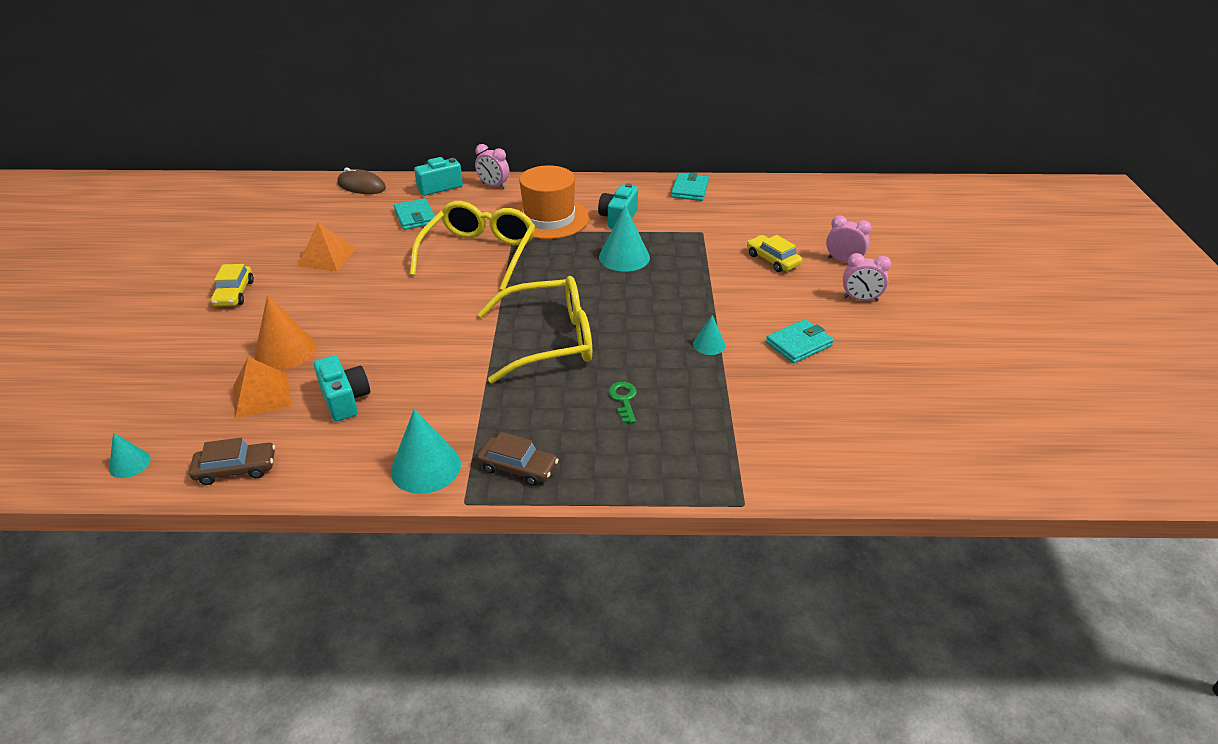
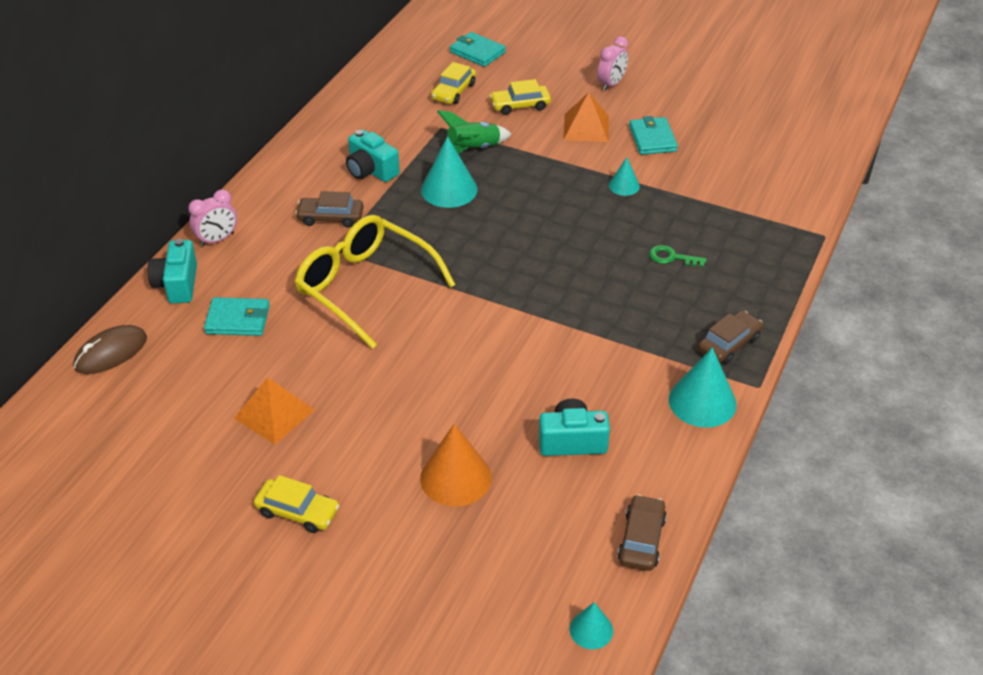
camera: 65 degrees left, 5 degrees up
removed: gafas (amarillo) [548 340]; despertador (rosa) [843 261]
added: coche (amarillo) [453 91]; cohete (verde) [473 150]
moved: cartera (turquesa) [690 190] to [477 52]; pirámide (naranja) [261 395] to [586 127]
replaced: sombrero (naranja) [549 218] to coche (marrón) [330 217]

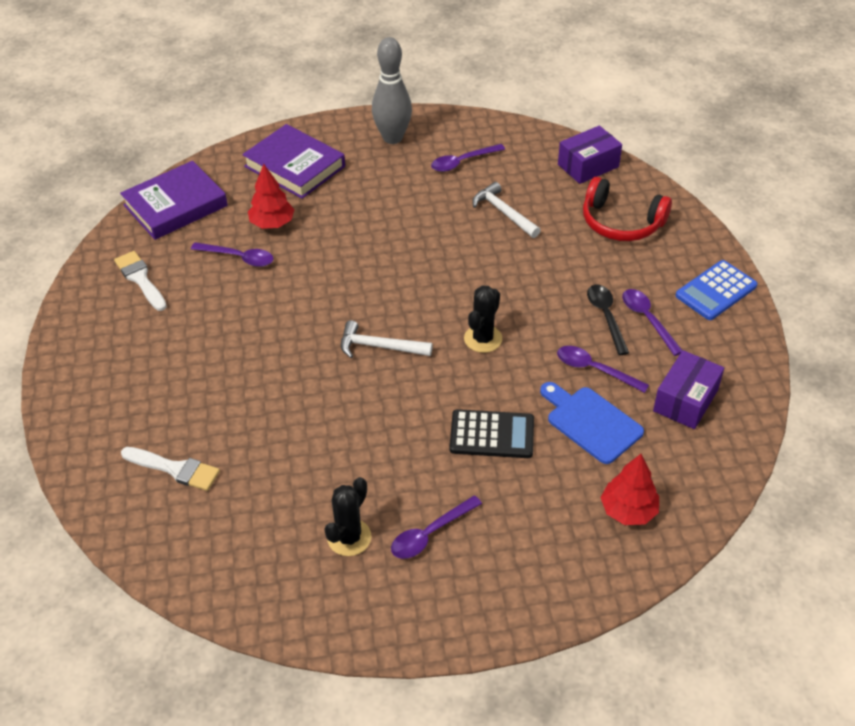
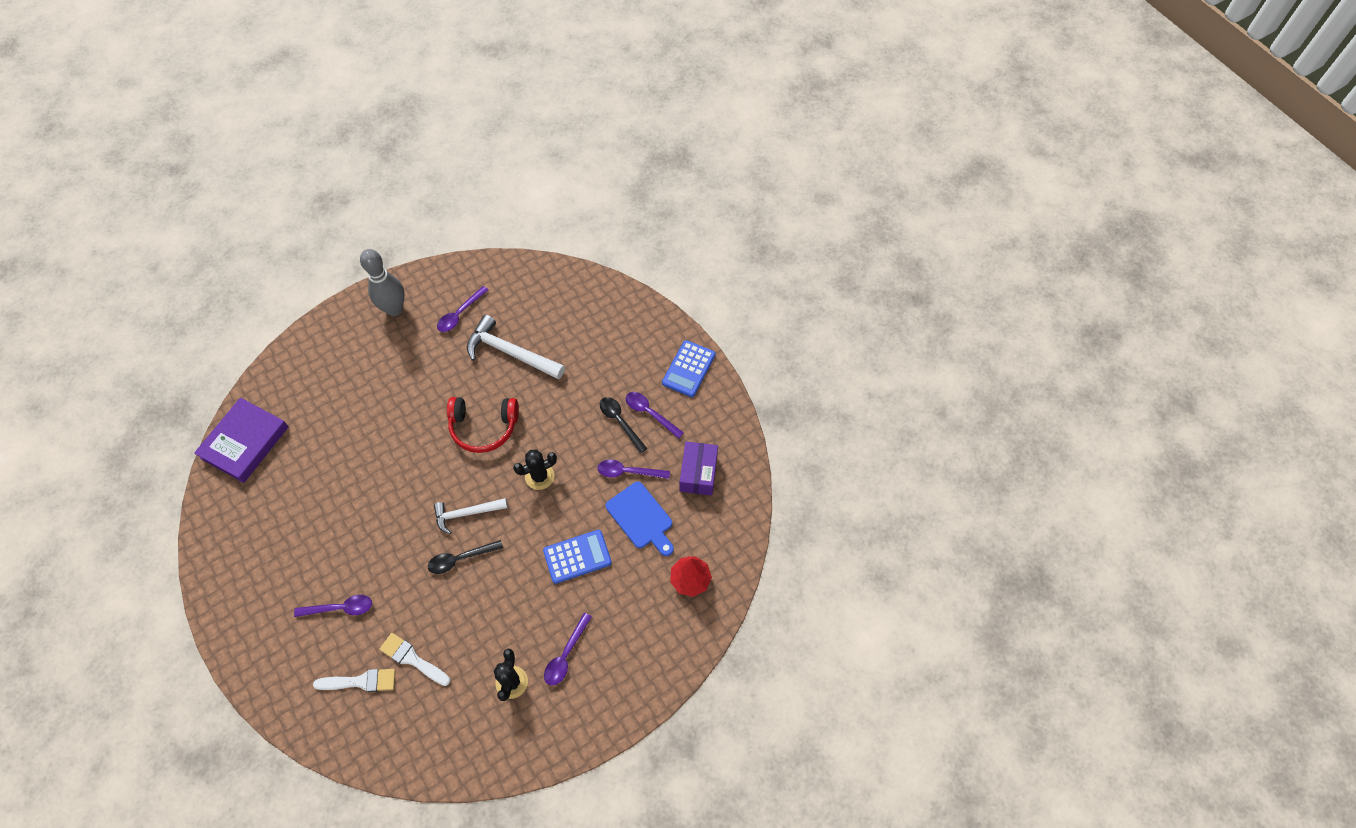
camera: 25 degrees left, 15 degrees up
removed: libro (morado) [295 166]; árbol (rojo) [272 223]; caja (morado) [588 165]
added: cuchara (negro) [460 559]
moved: cuchara (morado) [238 258] to [340 608]; pincel (blanco) [140 279] to [412 659]; auriculares (rojo) [621 222] to [483 427]
recoloured: calculadora (negro) [492 434] to calculadora (azul) [577 556]
turned: cactus (negro) [483 339] = [539 476] 60 degrees clockwise; tabla de cortar (azul) [591 422] = [641 518] 150 degrees counterclockwise
resized: martillo (blanco) [503 212] = [511 353] x1.56

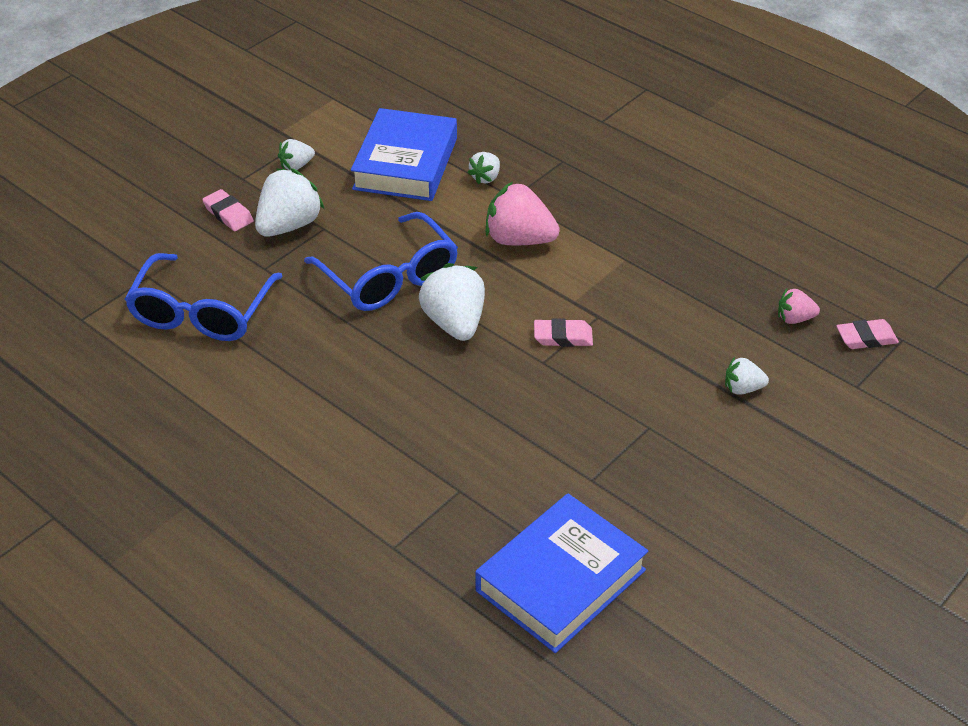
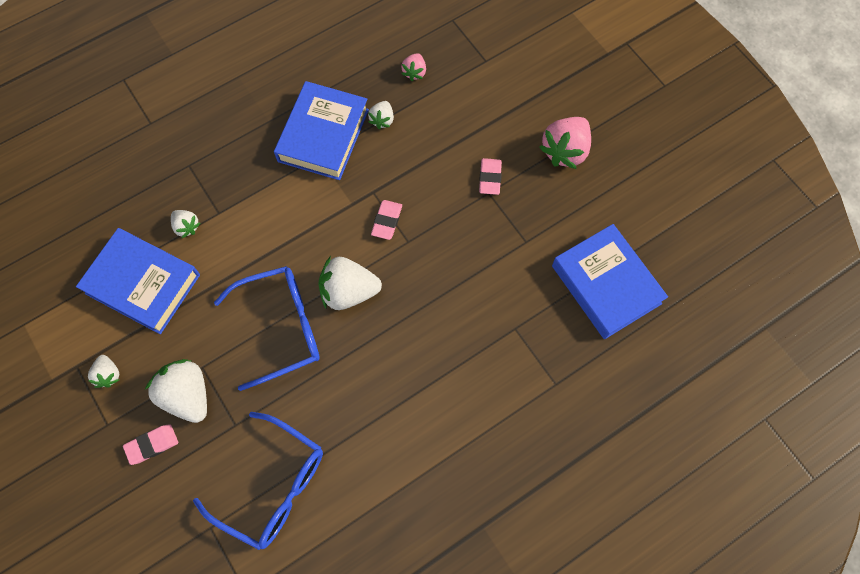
camera: 75 degrees left, 25 degrees up
added: libro (azul) [323 135]
moved: fresa (blanco) [743 388] to [382 120]; goma de borrar (rosa) [866 338] to [490 178]; fresa (rosa) [519 240] to [565 151]

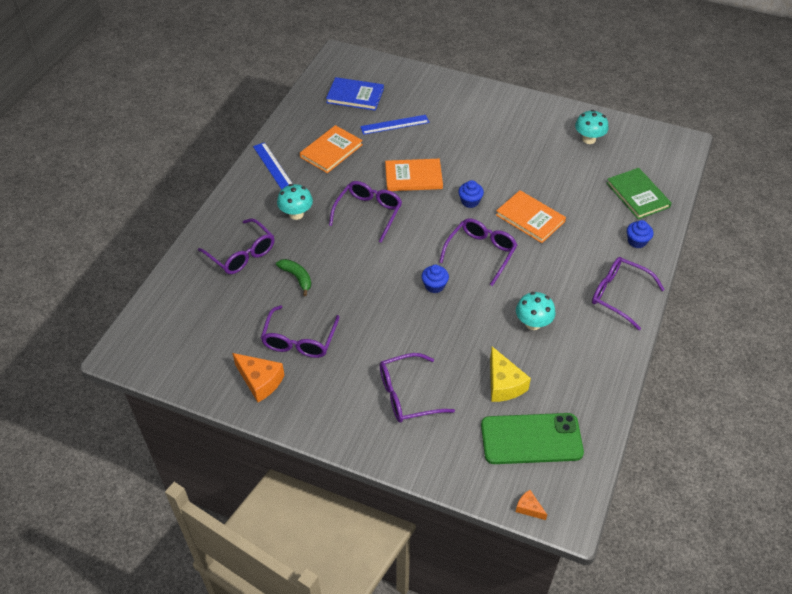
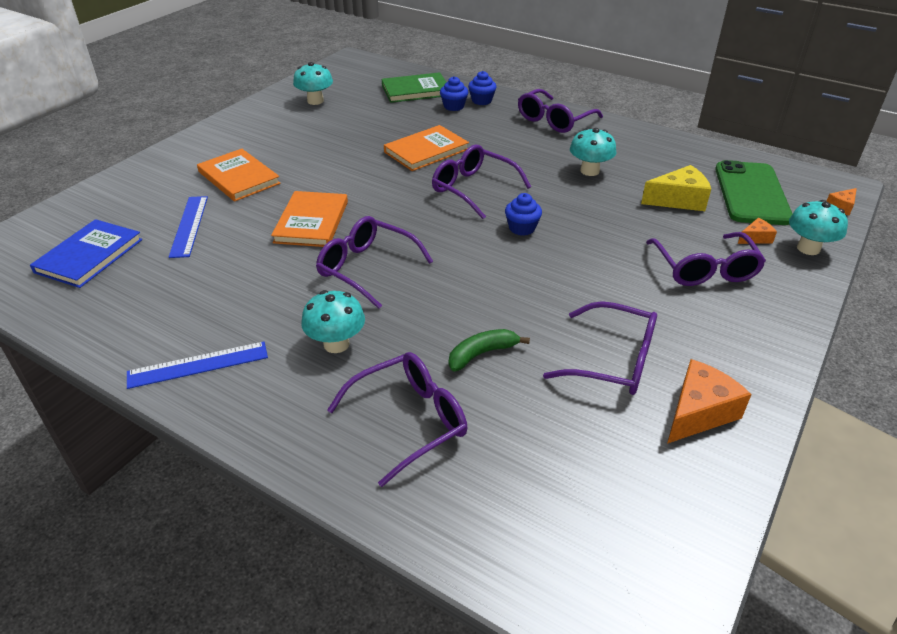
camera: 80 degrees left, 10 degrees down
added: queso (naranja) [755 238]; seta (turquesa) [808 248]
moved: libro (naranja) [331 151] to [238 178]; magdalena (azul) [470 201] to [454 106]

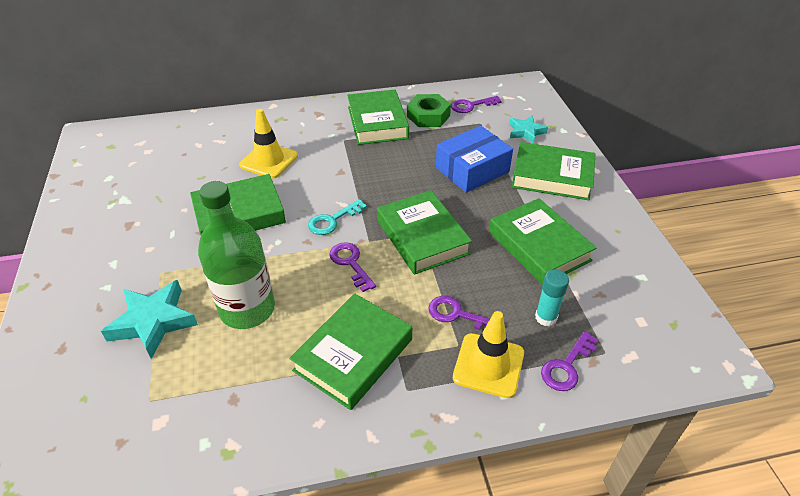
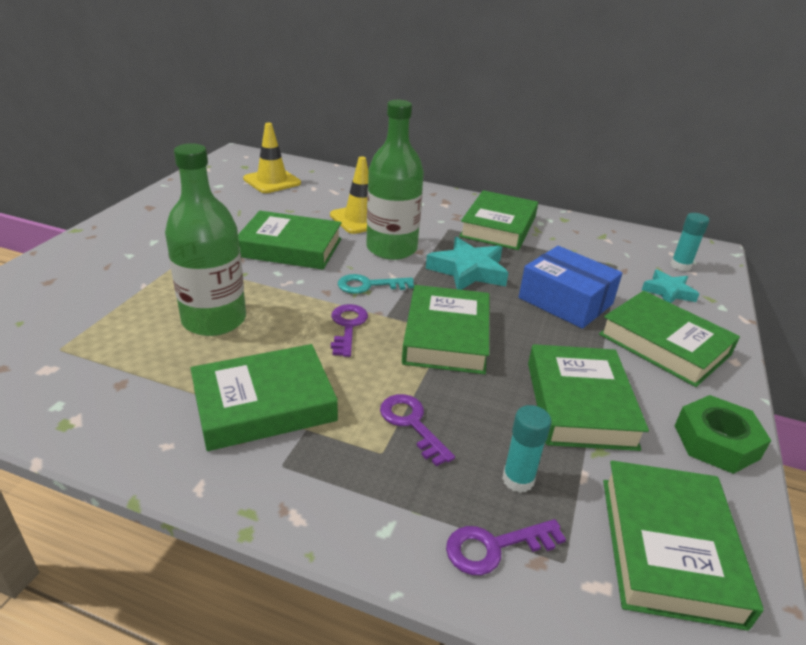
camera: 30 degrees right, 10 degrees down
removed: llave (morado) [471 106]
added: botella (verde) [391 249]; libro (verde) [668 548]; barra de pegamento (turquesa) [680 266]
moved: cono de tráfico (amarillo) [488 365] to [272 181]; estrella (turquesa) [153 322] to [468 271]; tuerca (verde) [428 116] to [716 442]
turned: caja (azul) [472 170] = [565 301] 45 degrees clockwise

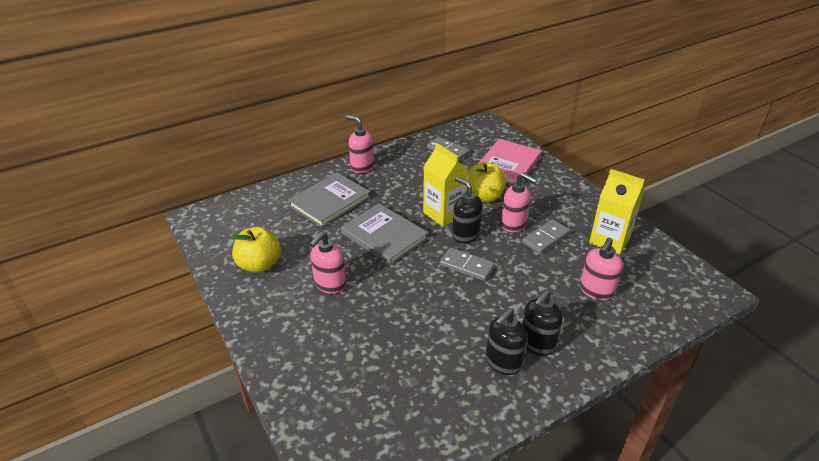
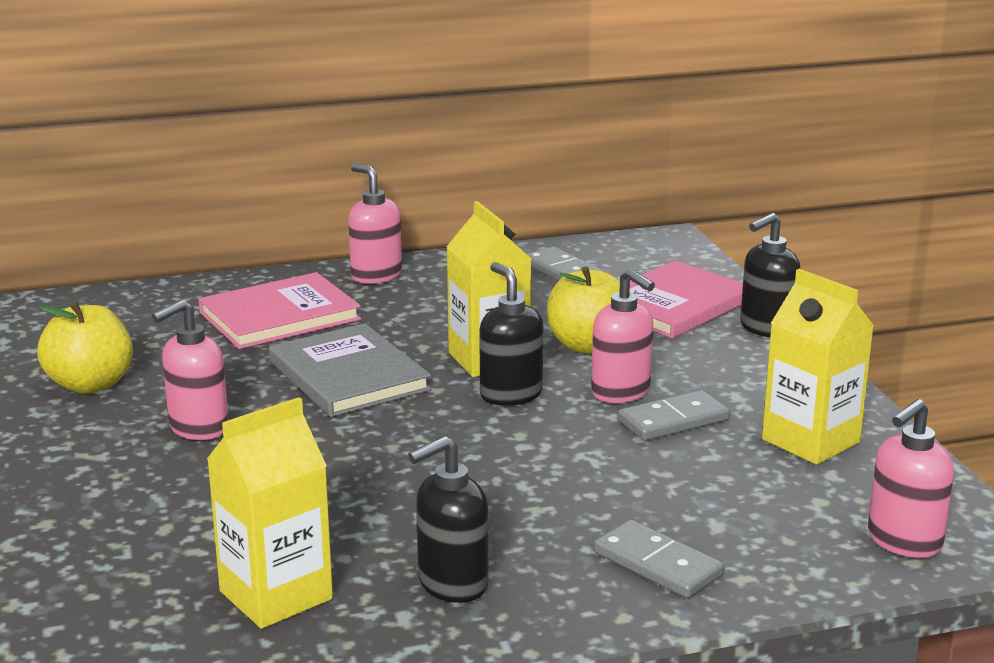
camera: 15 degrees right, 15 degrees down
added: cartón de leche (amarillo) [276 595]
moved: ficha de dominó (gris) [467 266] to [657 564]; dispensador de jabón (negro) [537 344] to [766 328]; dispensador de jabón (rosa) [596 291] to [903 541]
recoloured: libro (gris) [330 201] to libro (rosa) [280 316]

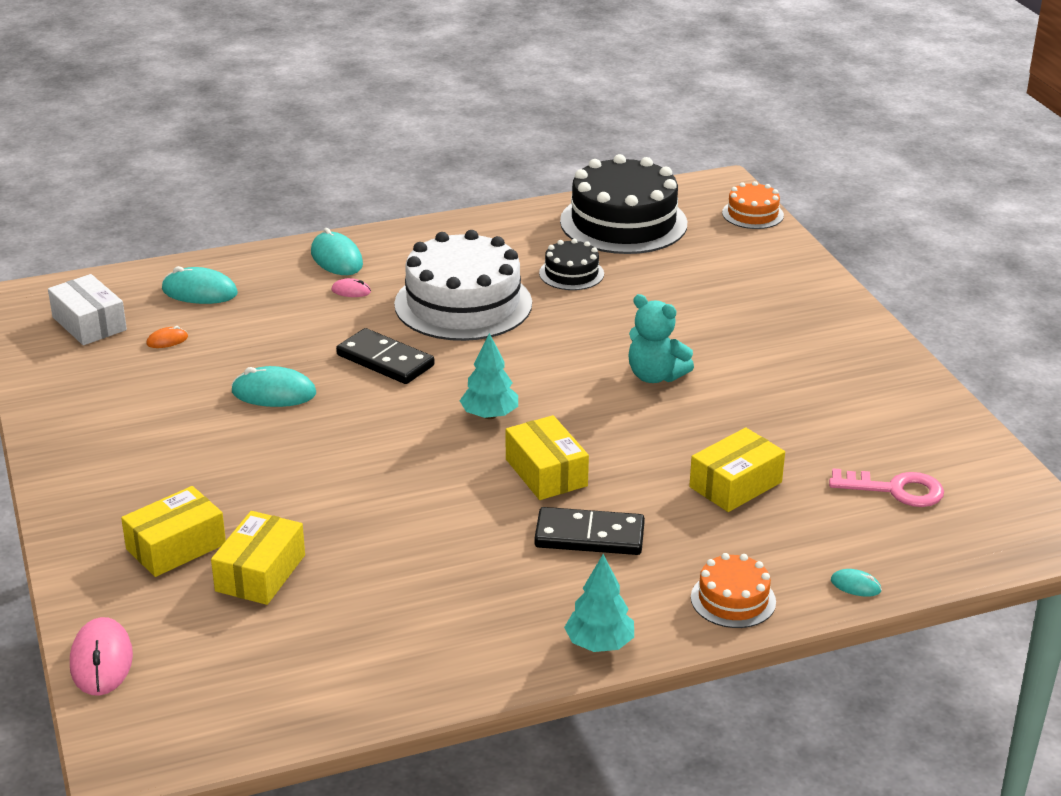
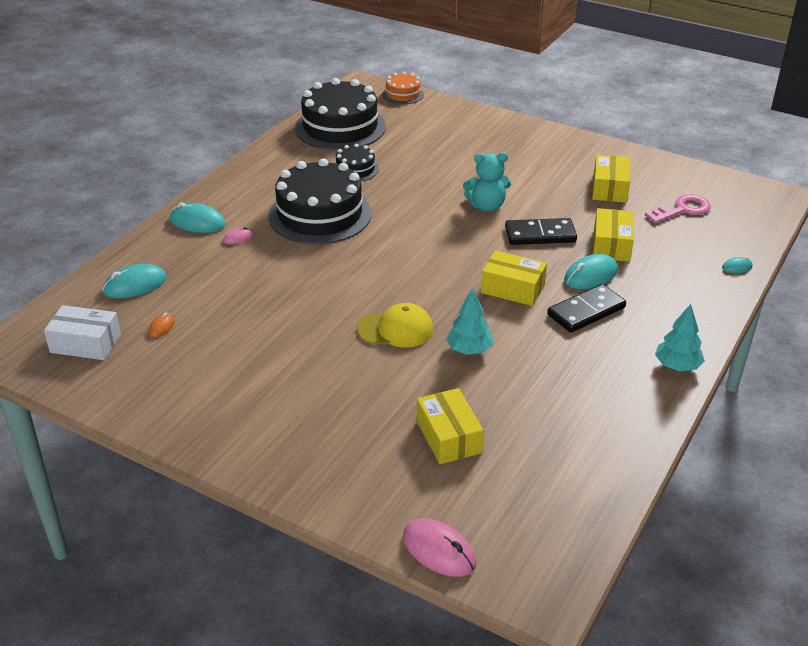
camera: 40 degrees left, 5 degrees up
removed: tarta (naranja) [733 599]
added: gorra (amarillo) [395 329]
moved: árbol (turquesa) [489 415] to [469 350]; ficha de dominó (negro) [385 360] to [540 235]; ratón (turquesa) [274 393] to [591 275]; caja (amarillo) [176 547] to [610 188]
recoloured: tarta (blanco) [463 304] to tarta (negro) [320 215]

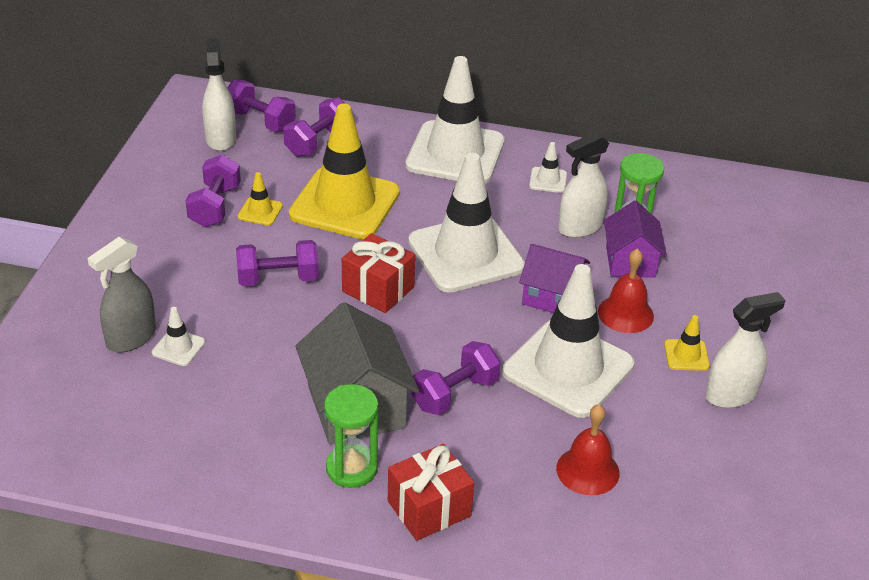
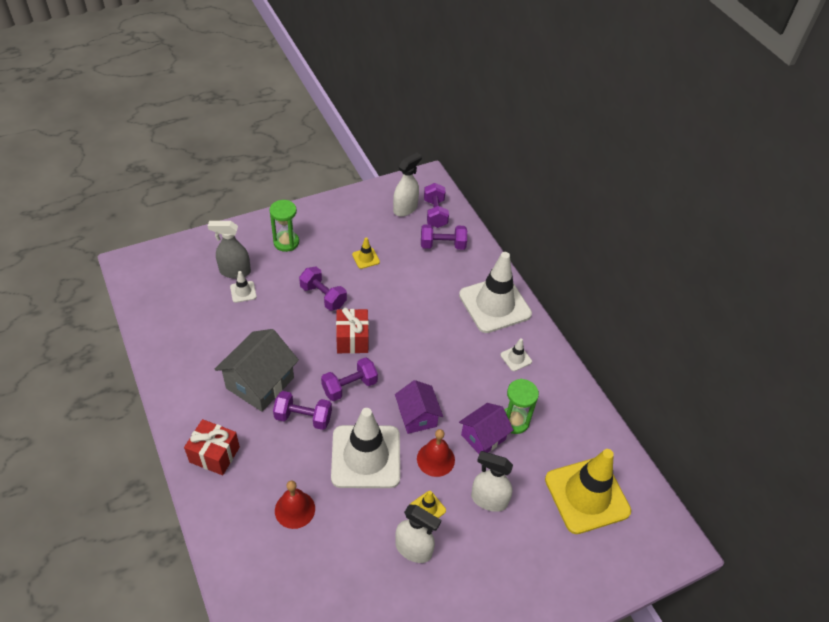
camera: 50 degrees right, 10 degrees up
removed: cono de tráfico (blanco) [466 254]
moved: reloj de arena (verde) [351 468] to [286 242]; mancuerna (morado) [215 206] to [349 386]; pulverizador (blanco) [580 227] to [488 500]; cono de tráfico (amarillo) [344 204] to [587 495]

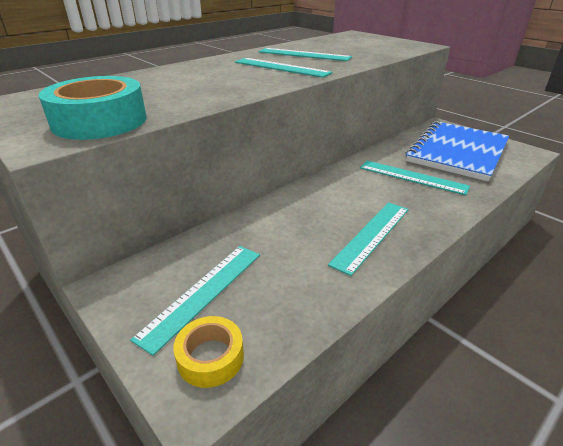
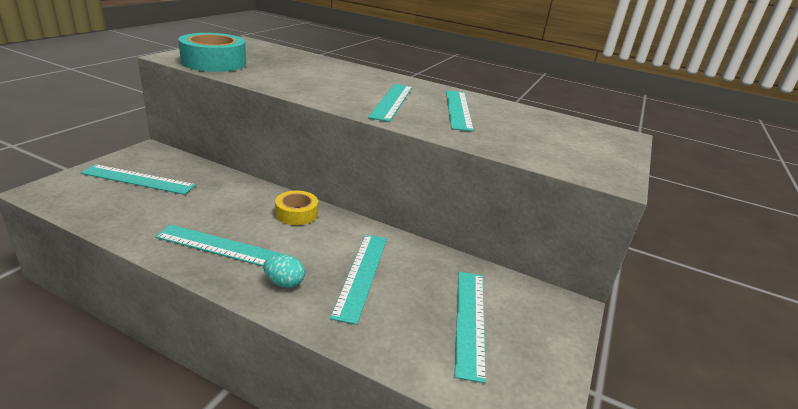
camera: 65 degrees right, 5 degrees down
added: huevo (turquesa) [284 283]
moved: cinta adhesiva (amarillo) [210 357] to [296 213]
replaced: cuaderno (azul) [457 152] to regla (turquesa) [470 320]

